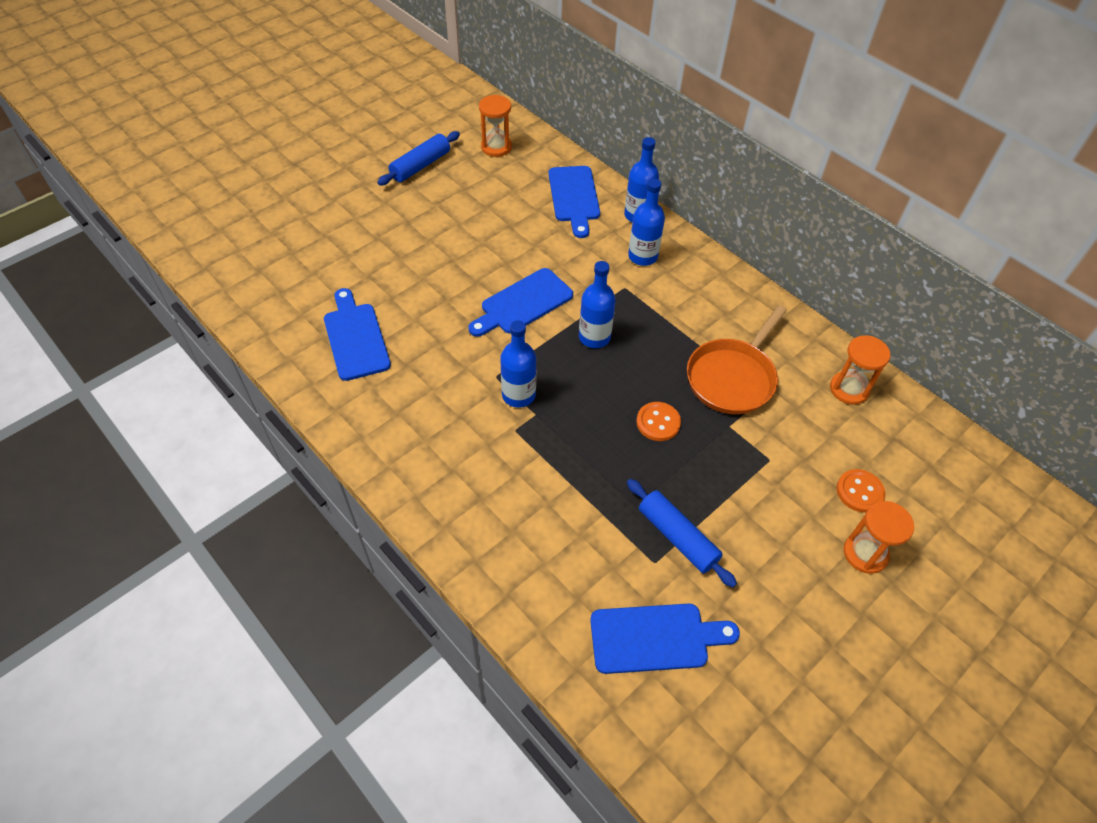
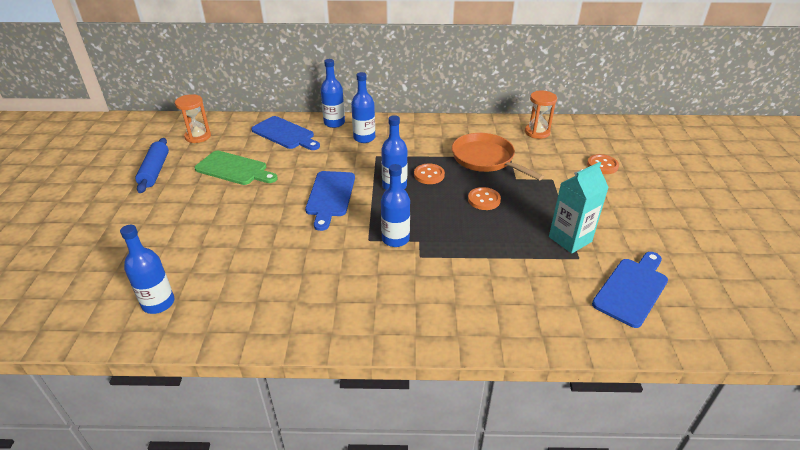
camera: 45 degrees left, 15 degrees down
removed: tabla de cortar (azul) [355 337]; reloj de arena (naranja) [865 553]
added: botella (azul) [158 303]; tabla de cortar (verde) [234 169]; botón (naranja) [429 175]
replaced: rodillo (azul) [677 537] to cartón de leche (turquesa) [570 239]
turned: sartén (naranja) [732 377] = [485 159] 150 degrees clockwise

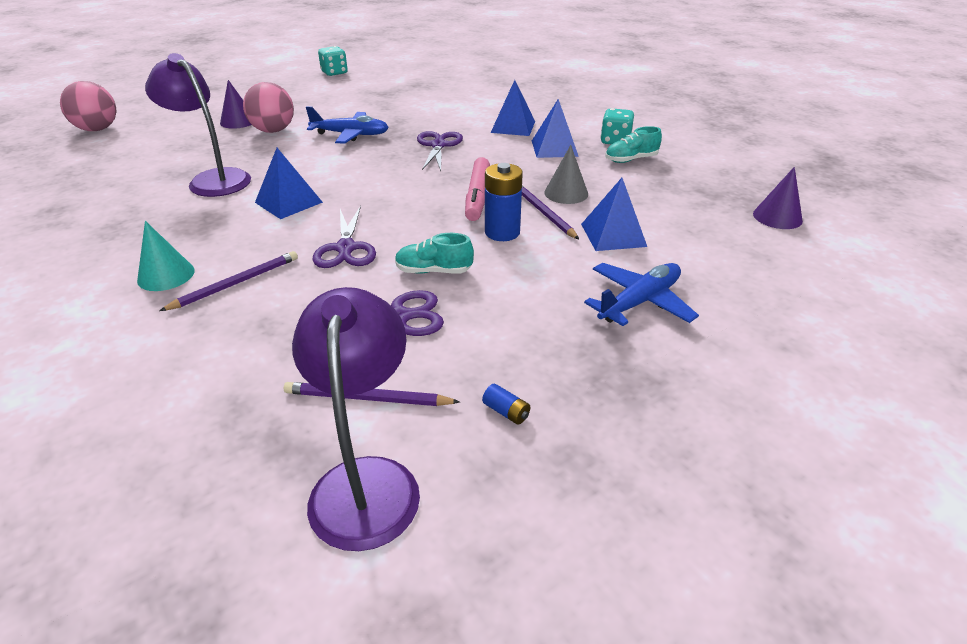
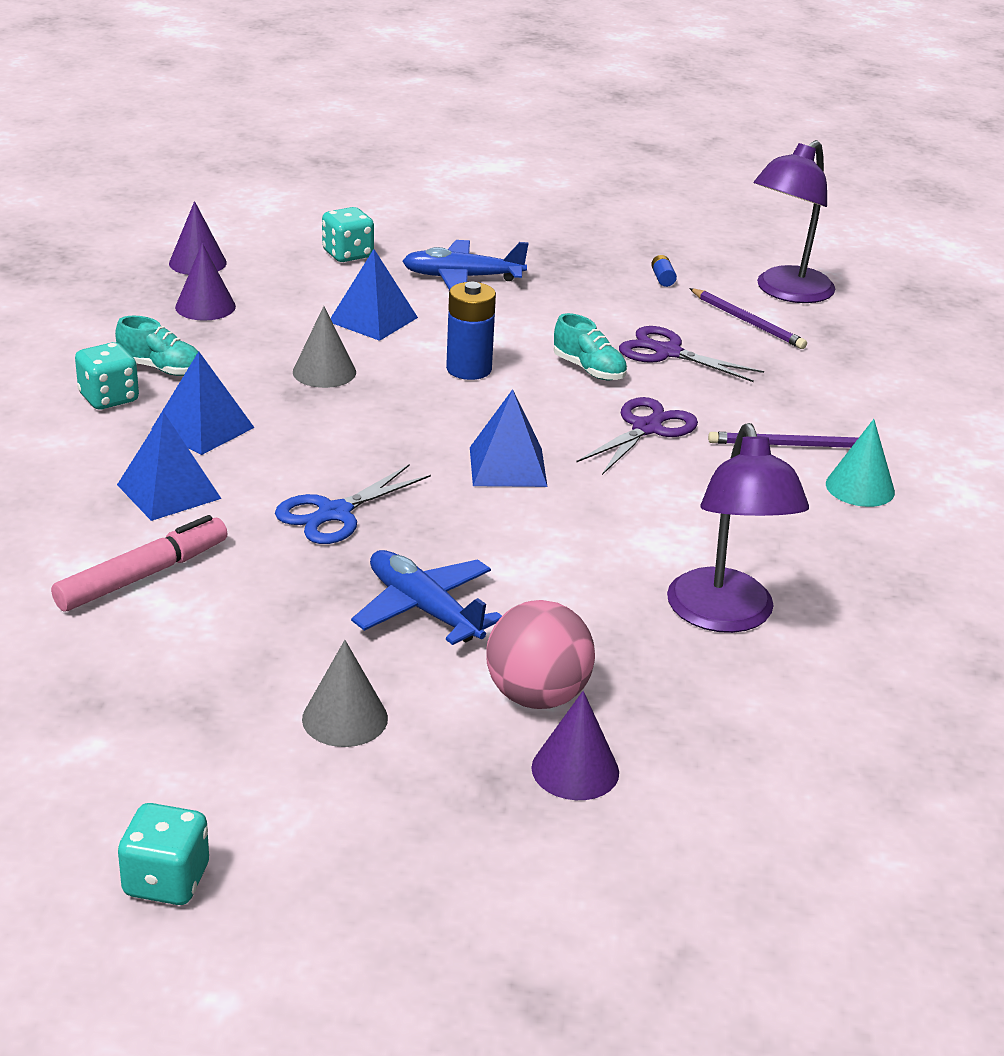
camera: 140 degrees left, 5 degrees down
removed: pelota (rosa) [97 129]; lápiz (morado) [543 213]
added: cono (morado) [205 306]; cono (gris) [345 718]; dado (turquesa) [347 254]
moved: rotulador (rosa) [477 196] to [142 576]; pirámide (azul) [288 202] to [508 466]
recoloured: tijeras (morado) [438 145] to tijeras (azul) [334 514]

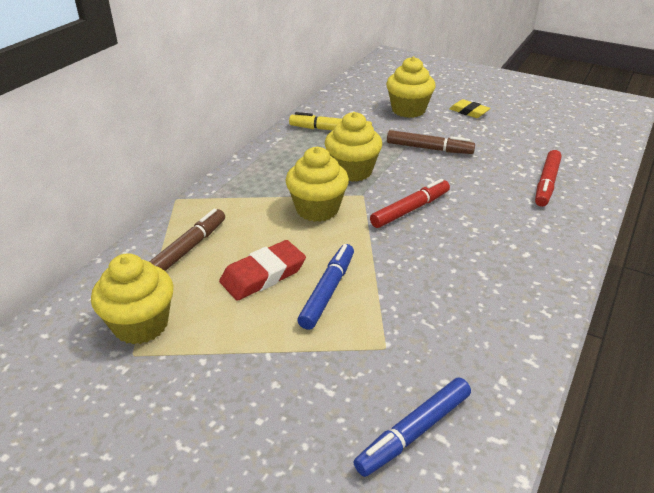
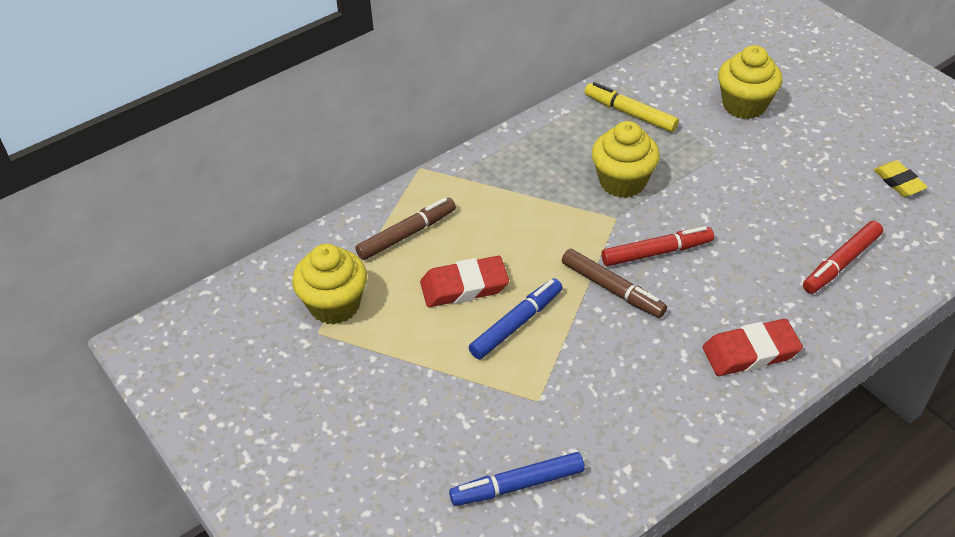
camera: 25 degrees right, 10 degrees up
removed: magdalena (amarillo) [317 209]
added: goma de borrar (rojo) [750 352]
moved: rotulador (marrón) [429 149] to [612 289]; goma de borrar (amarillo) [469 112] to [898 182]

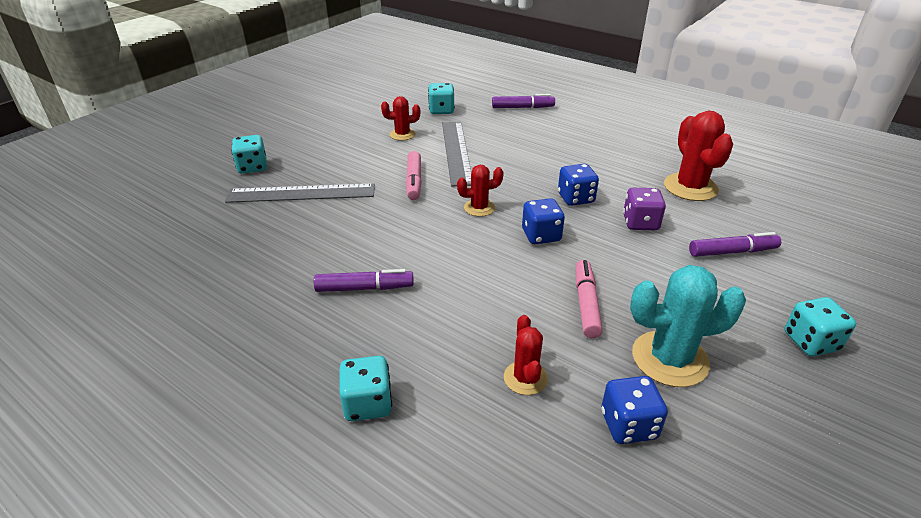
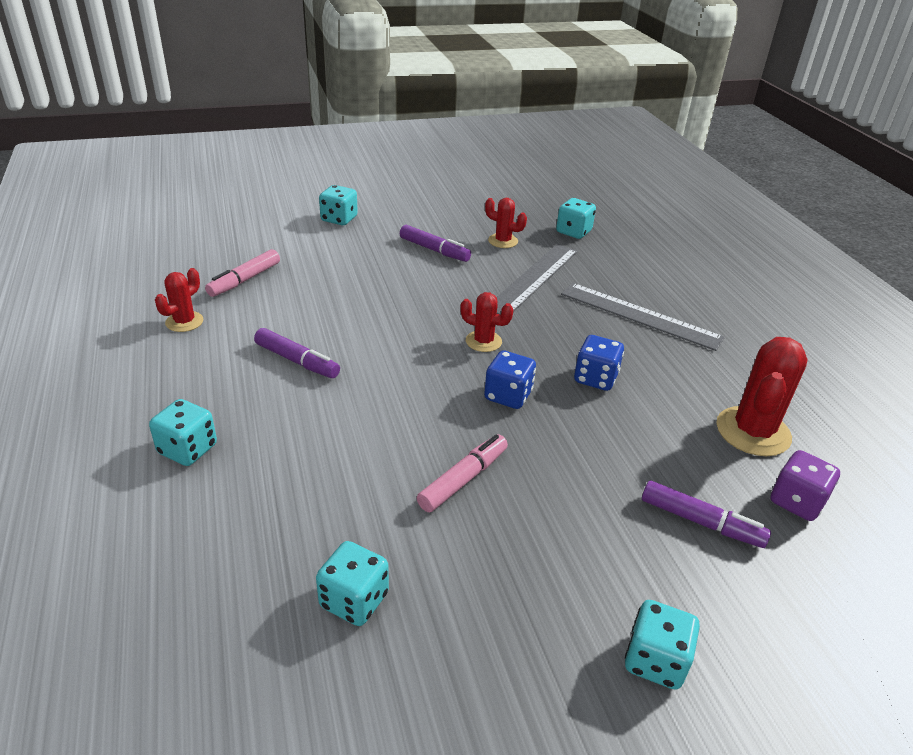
camera: 35 degrees right, 0 degrees up
removed: cactus (turquesa) [670 359]
moved: cactus (rojo) [525 378] to [184 322]; rotulador (rosa) [414 181] to [244 280]; rotulador (morado) [522 107] to [434 250]; regla (gris) [301 193] to [639 316]; dado (morado) [640 223] to [796 501]
recoloured: dado (azul) [628 425] to dado (turquesa) [354 600]

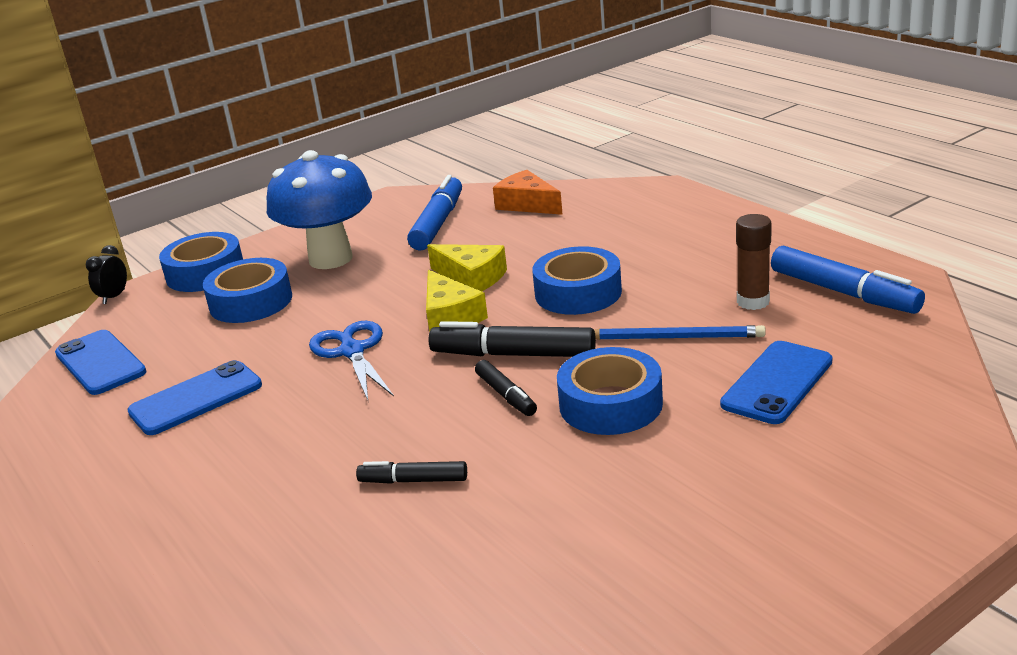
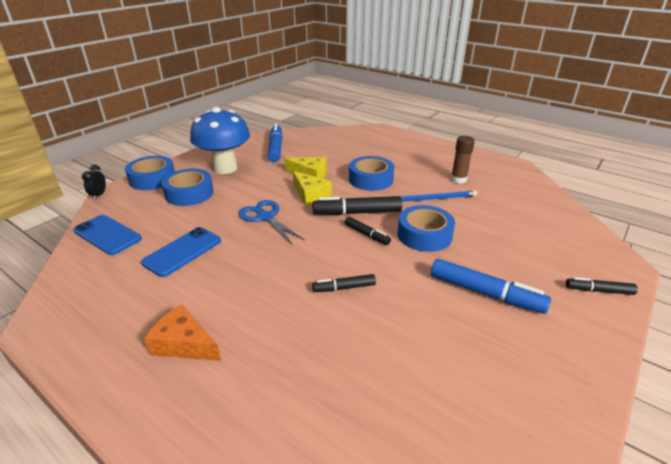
camera: 20 degrees left, 5 degrees up
removed: móvil (azul) [777 383]
added: rotulador (negro) [598 291]
moved: queso (naranja) [527 204] to [184 344]; rotulador (azul) [844 292] to [485 293]

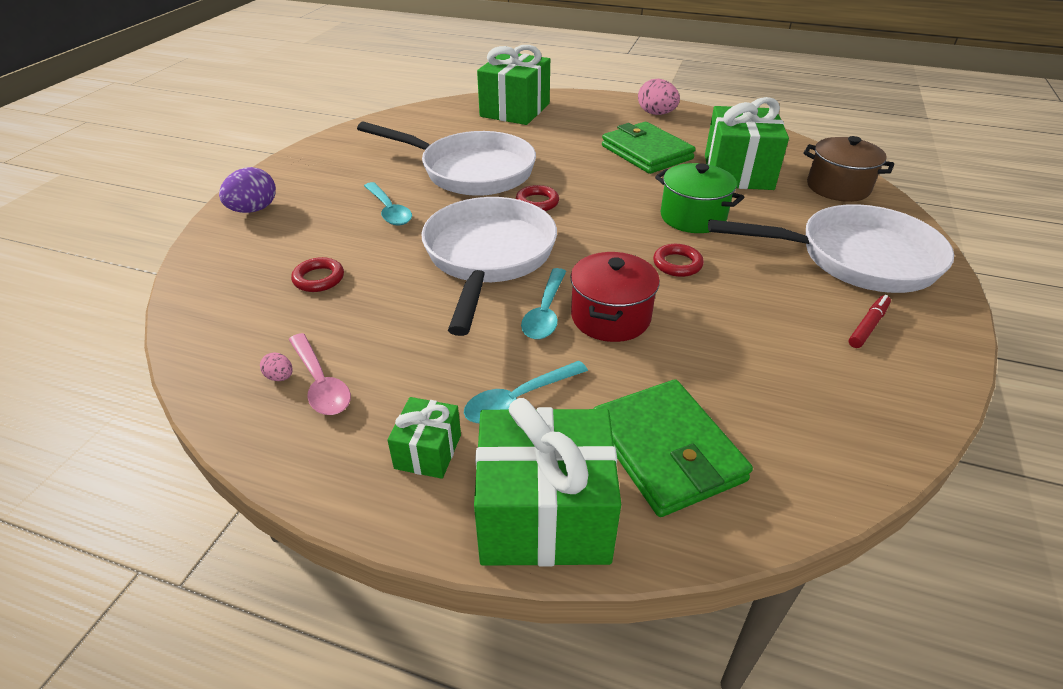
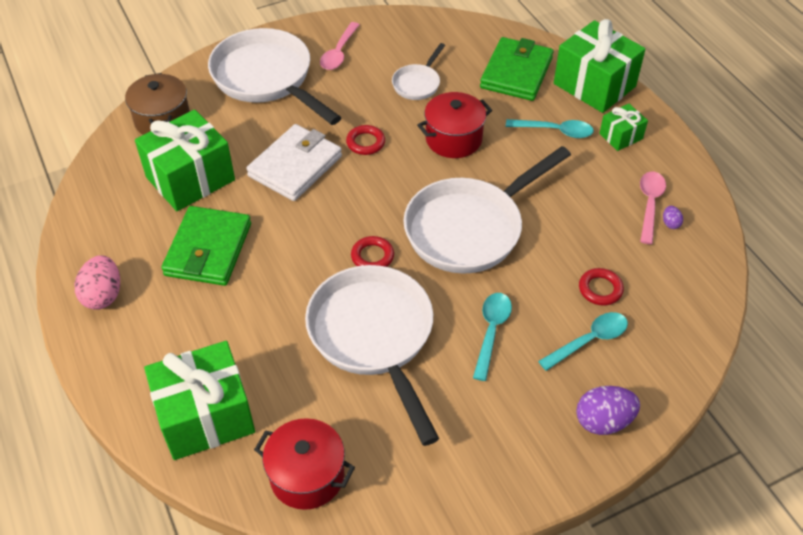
camera: 135 degrees left, 10 degrees up
added: olla (rojo) [307 476]; sartén (blanco) [418 83]
moved: cuchara (turquesa) [545 312] to [589 341]
replaced: olla (verde) [692 217] to cartera (blanco) [295 166]; rotulador (rojo) [867 326] to cuchara (rosa) [339 52]
recoloured: huevo (rosa) [280 377] to huevo (morado) [670 223]

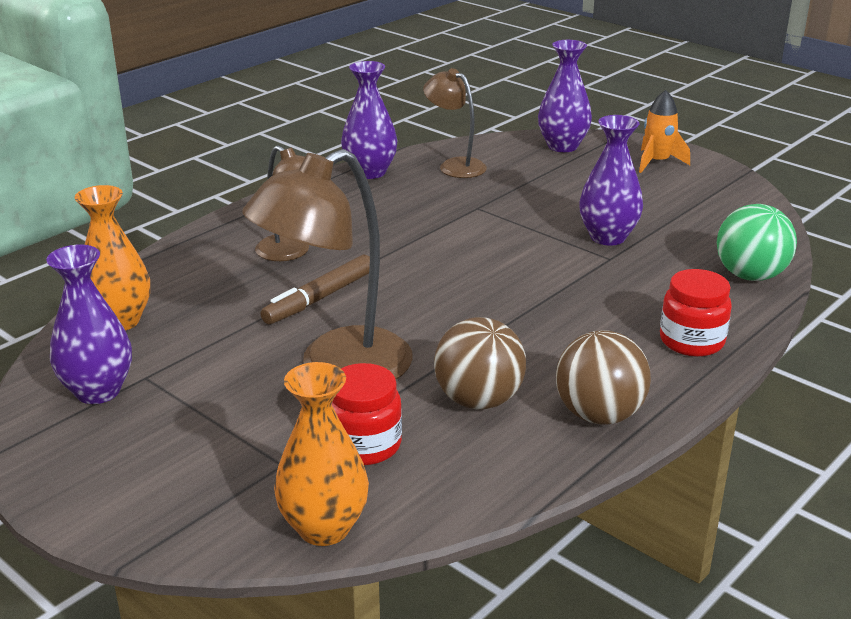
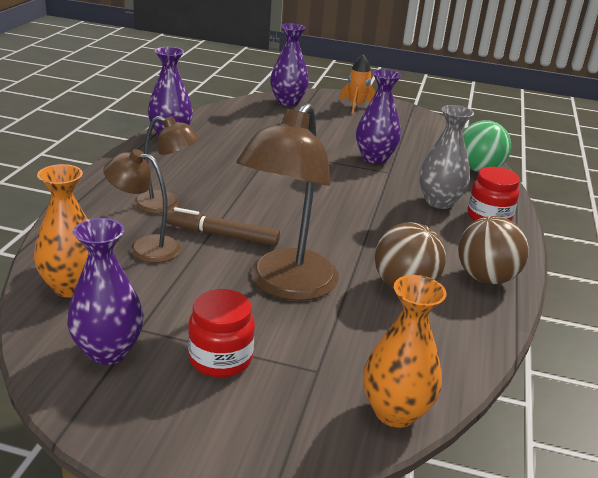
camera: 30 degrees left, 0 degrees up
added: florero (gris) [439 202]
moved: lámpara (marrón) [455 165] to [145 247]; tarro (rojo) [364 445] to [220 359]
turned: rotulador (marrón) [320 298] = [222 235] 90 degrees clockwise

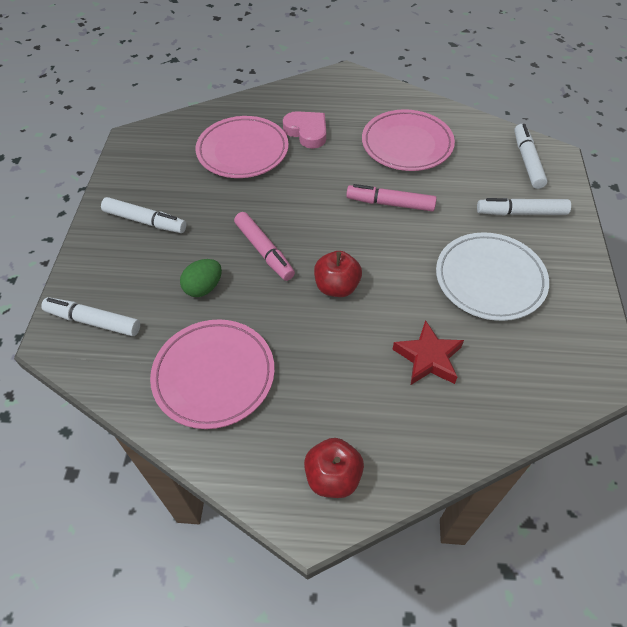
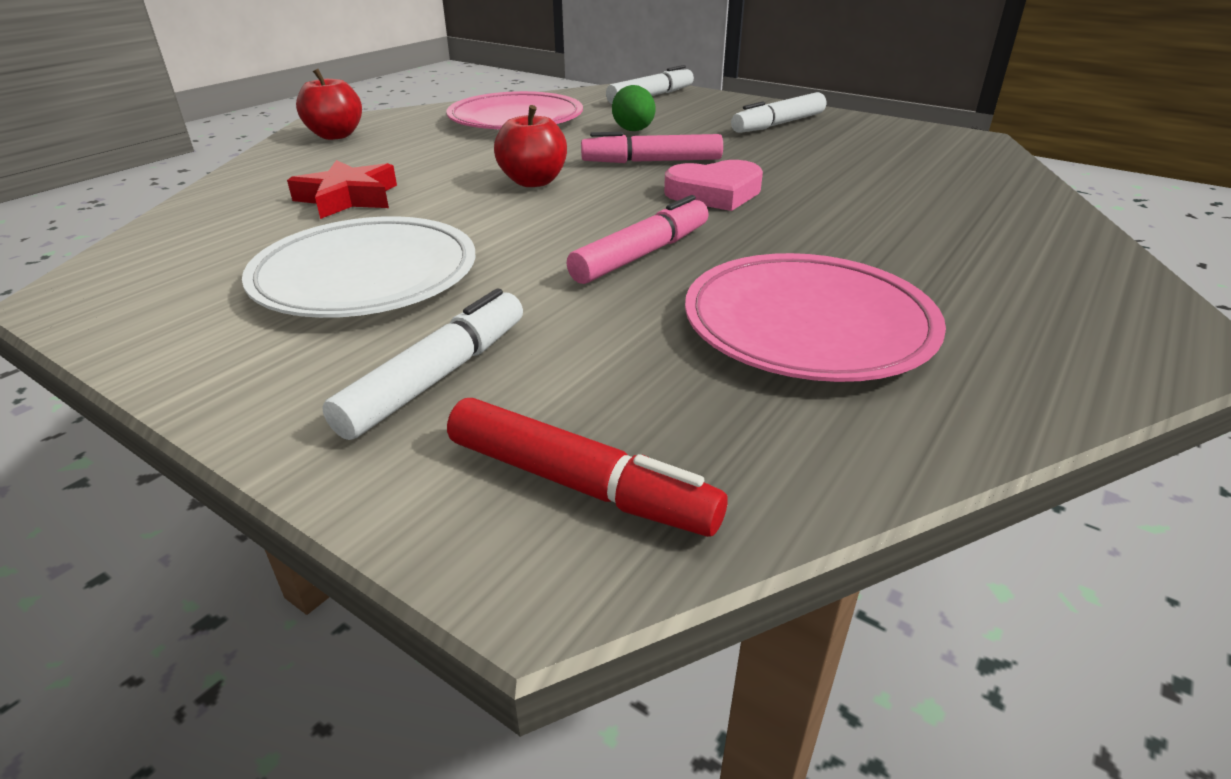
camera: 120 degrees right, 20 degrees down
removed: plato (rosa) [242 151]
moved: corazón (rosa) [307 132] to [714 193]
recoloured: rotulador (blanco) [527 161] to rotulador (rojo) [579 484]

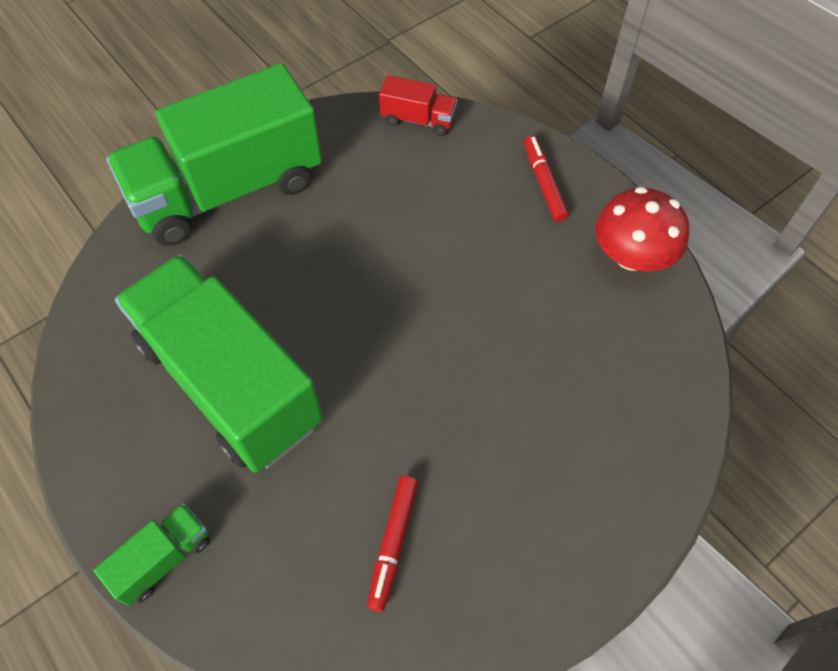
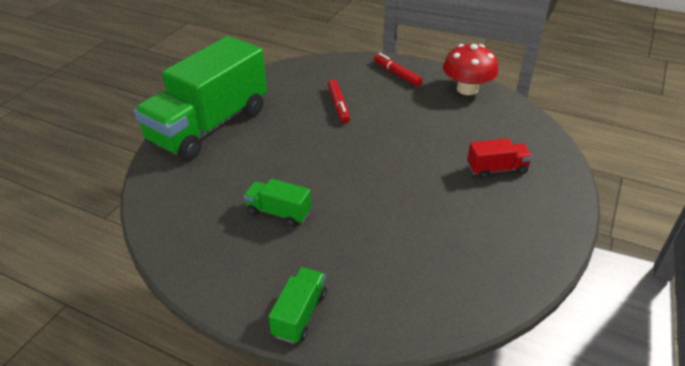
camera: 25 degrees left, 20 degrees down
moved: rotulador (rojo) [393 543] to [338 105]; camión (rojo) [418 119] to [496 169]
resized: camión (verde) [230 383] = [278 212] x0.41

